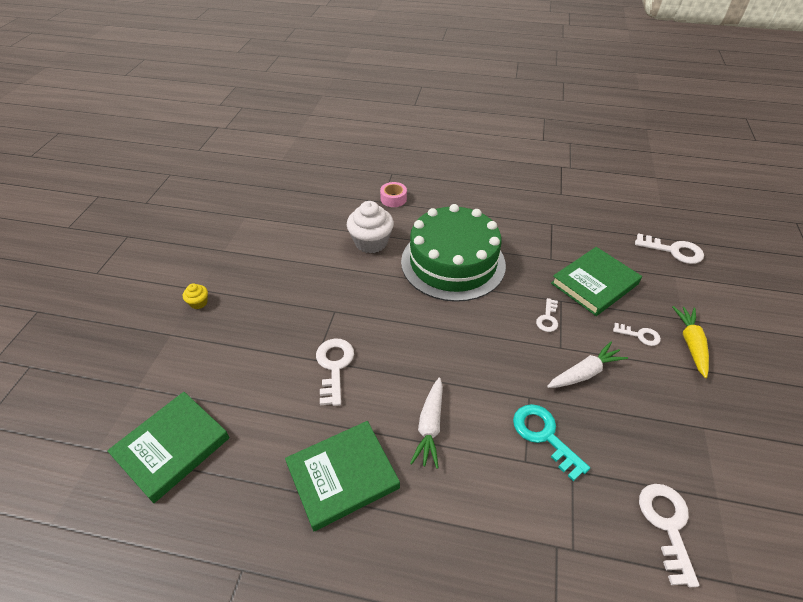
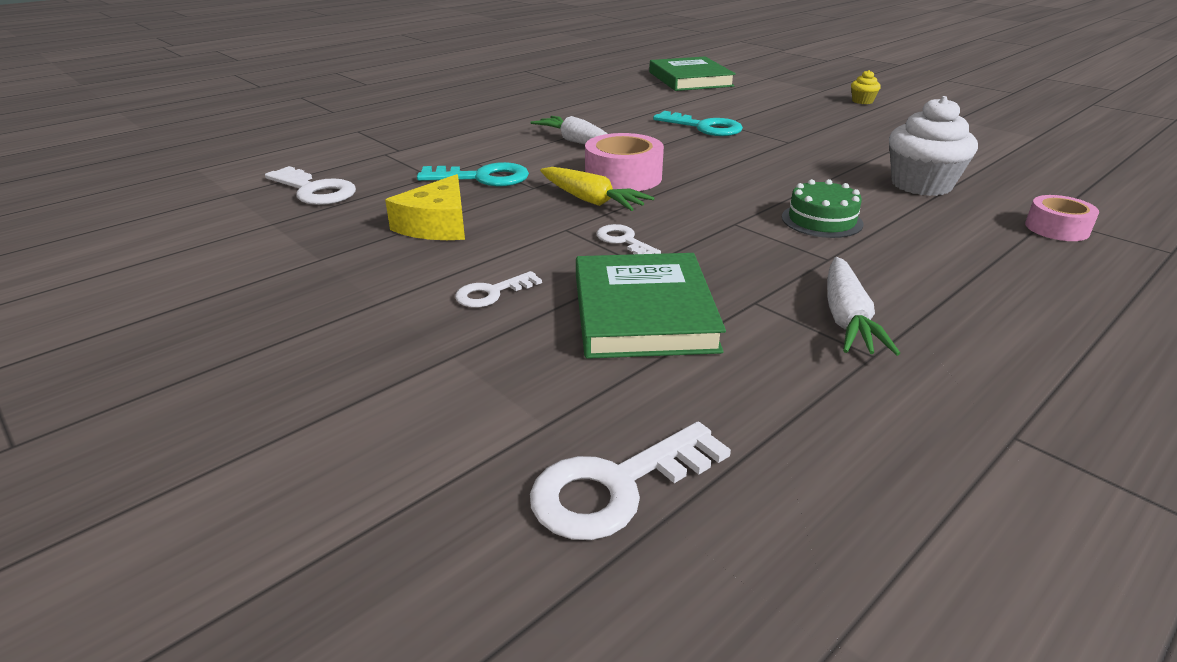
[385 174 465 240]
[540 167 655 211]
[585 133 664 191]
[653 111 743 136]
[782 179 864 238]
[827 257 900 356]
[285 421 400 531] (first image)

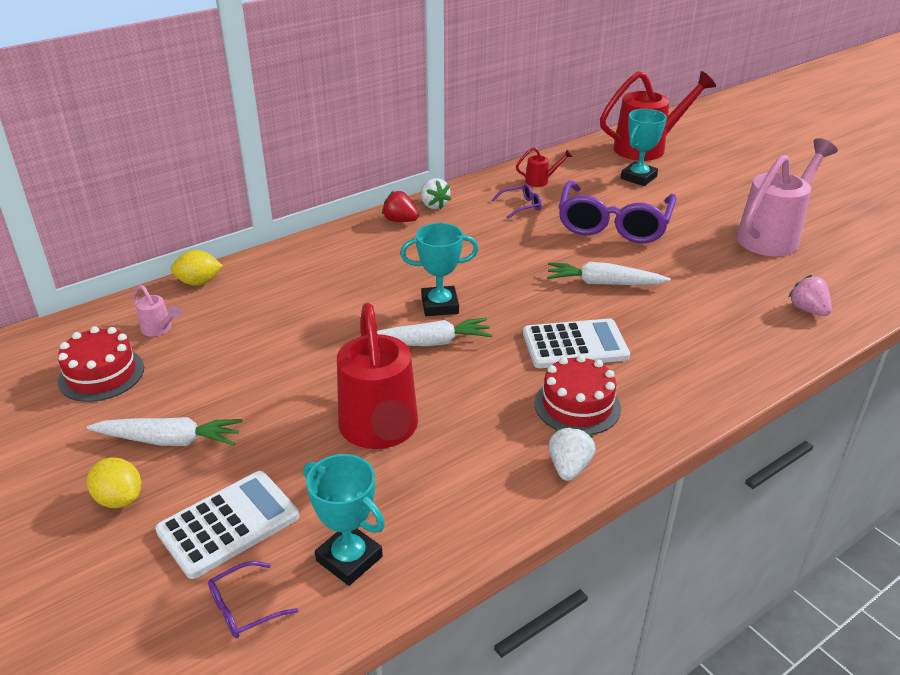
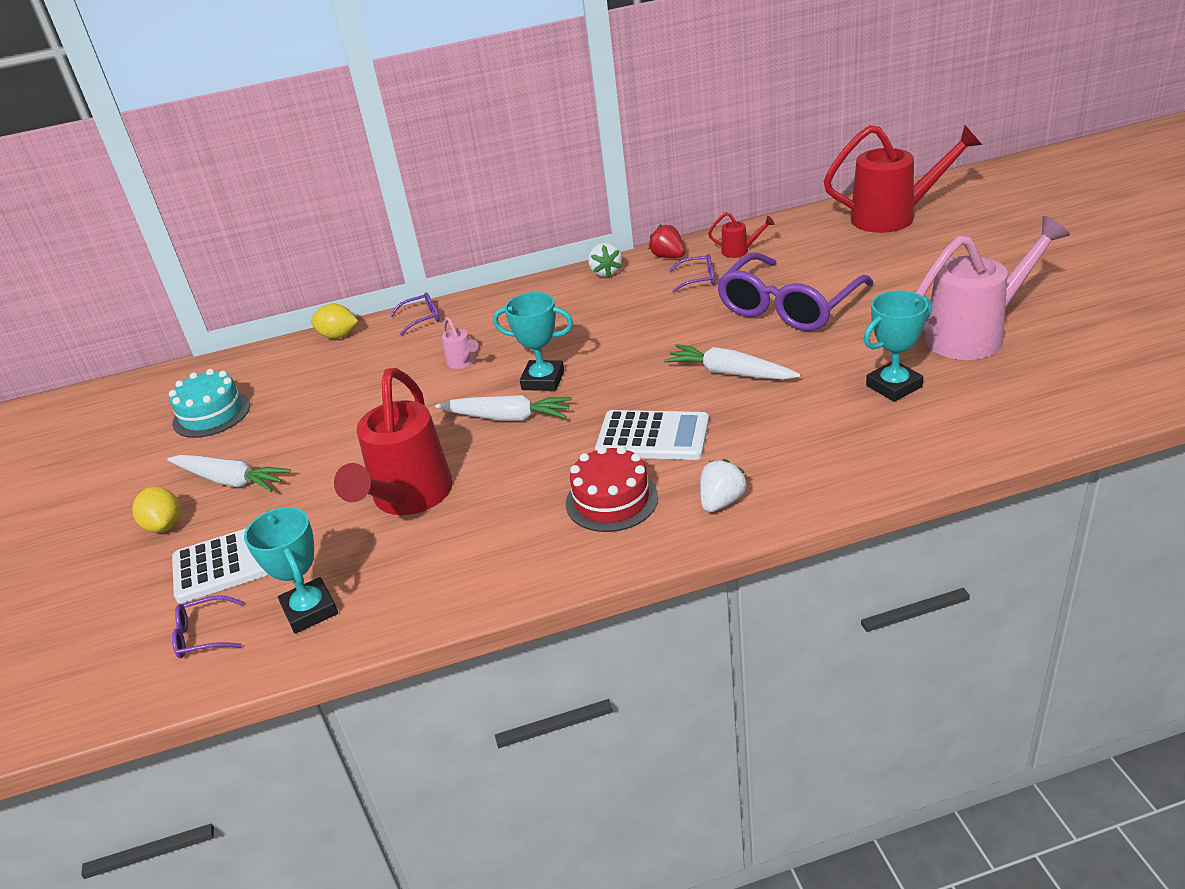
[169 369 250 438]
[390 292 440 336]
[442 317 479 369]
[648 224 685 258]
[700 459 748 512]
[864 290 932 402]
[789 275 832 316] (first image)

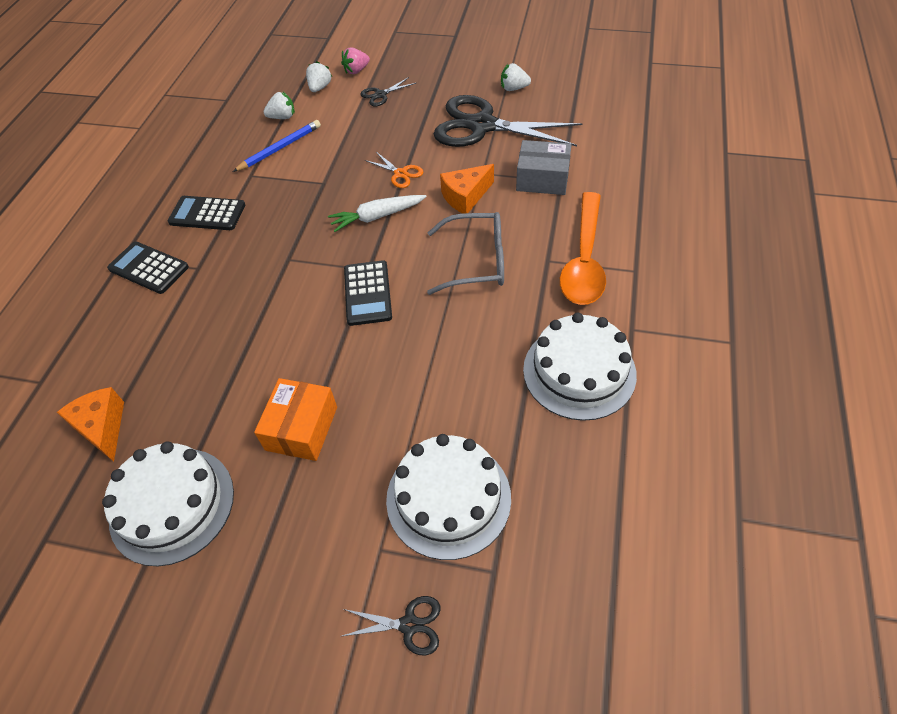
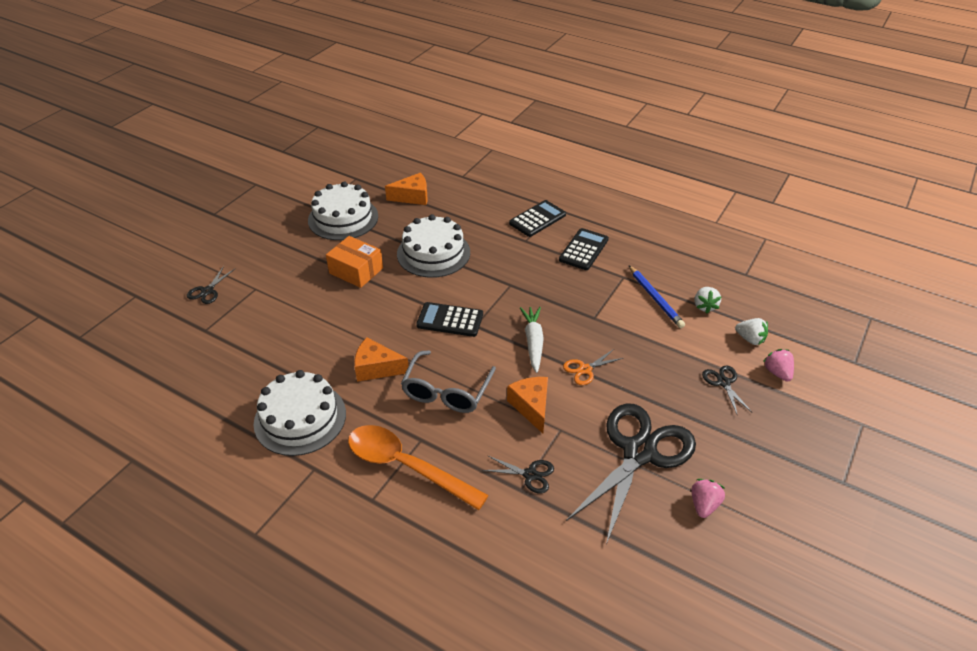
[354 337 408 382]
[397 214 470 278]
[482 455 554 494]
[691 479 726 518]

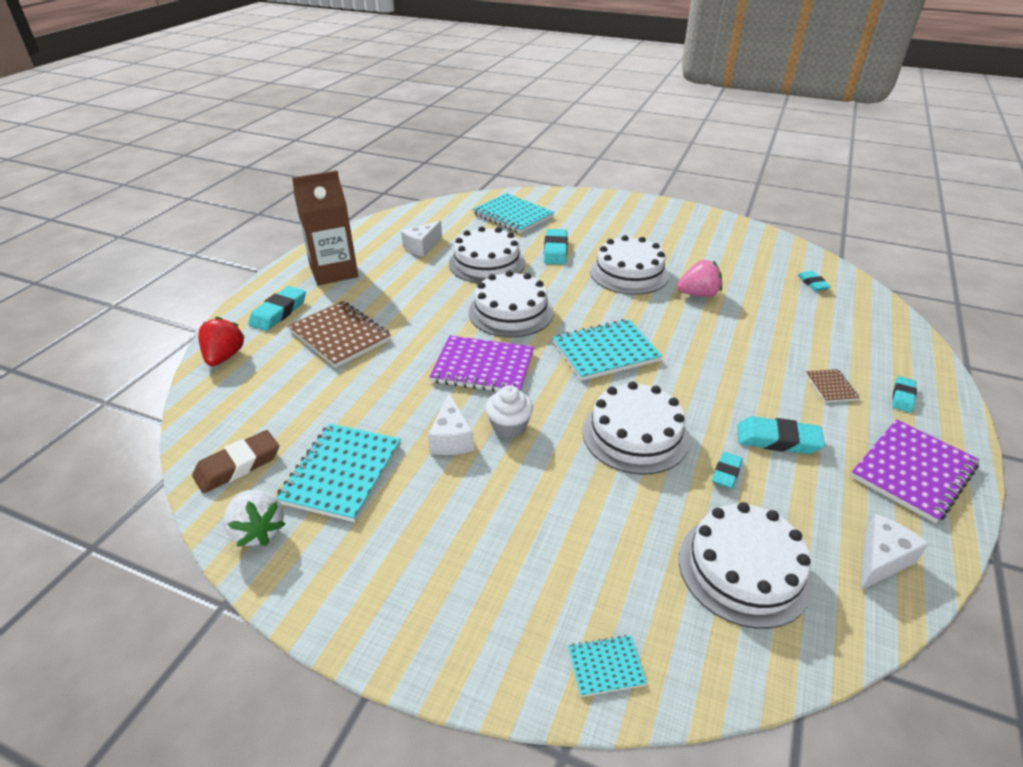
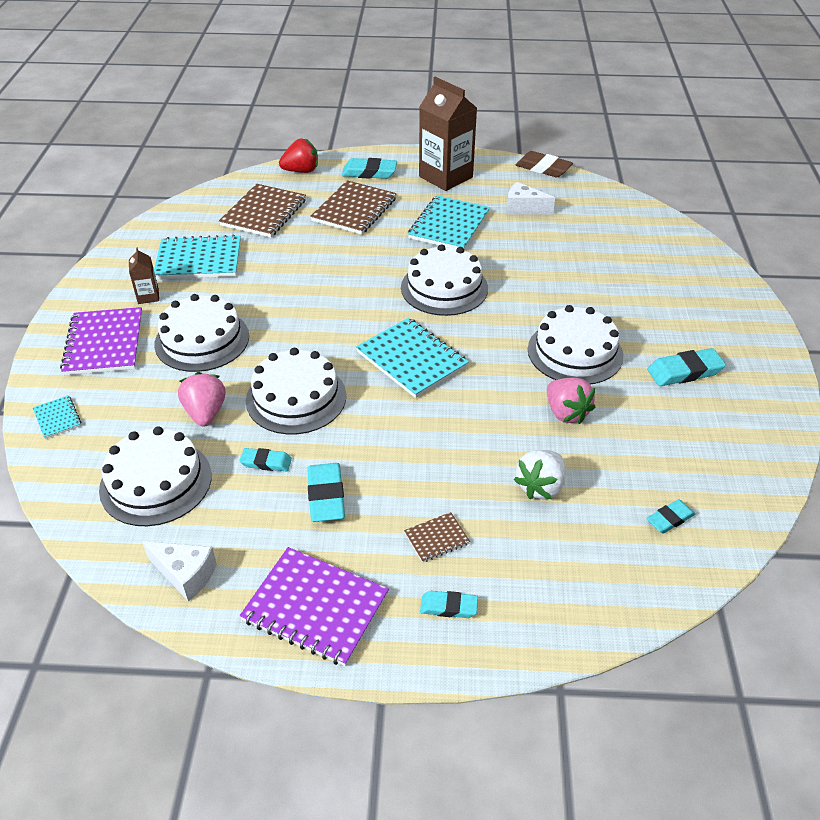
[60 307 143 375]
[129 247 159 304]
[154 294 249 372]
[178 372 226 427]
[219 184 306 238]
[408 195 490 250]
[514 450 566 499]
[516 151 573 177]
[647 348 726 386]
[428 393 474 455] (first image)
[486 385 533 438] (first image)

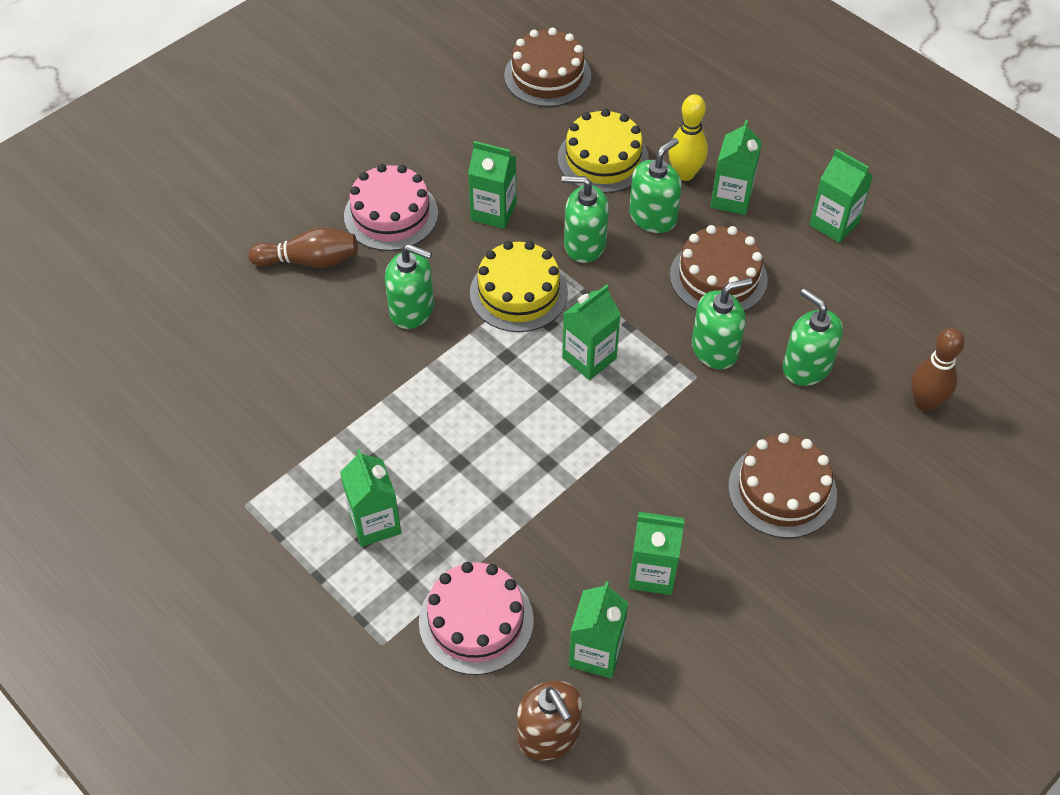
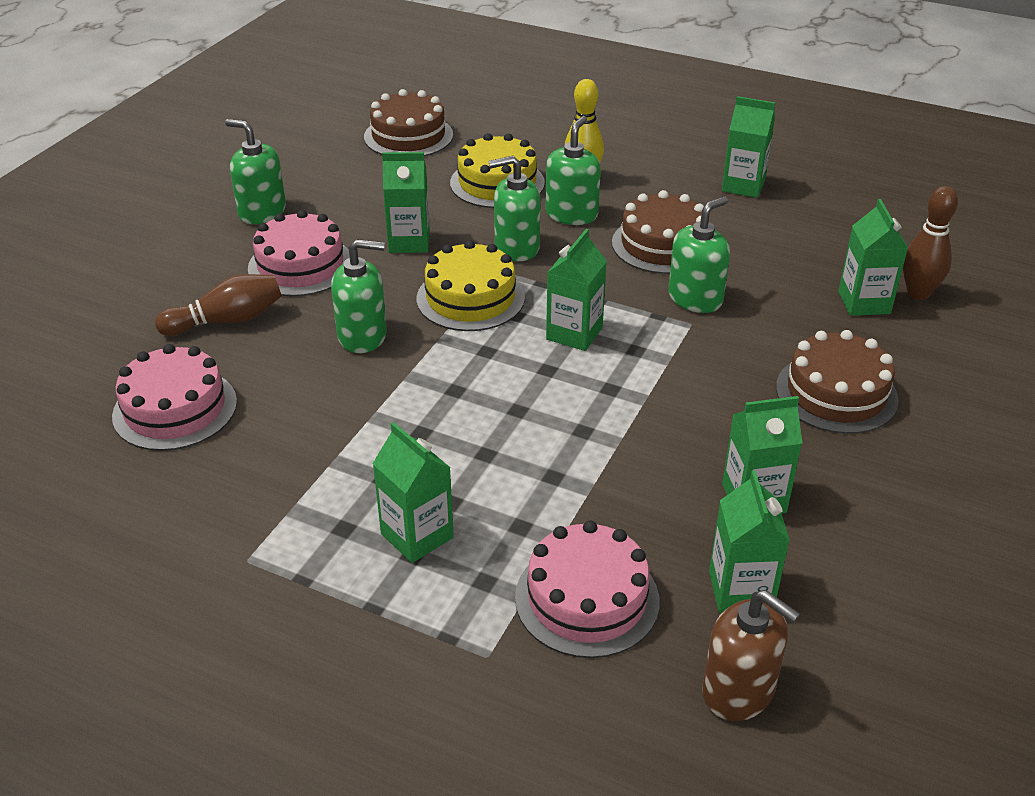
[112 344 237 451]
[225 119 286 224]
[838 199 908 316]

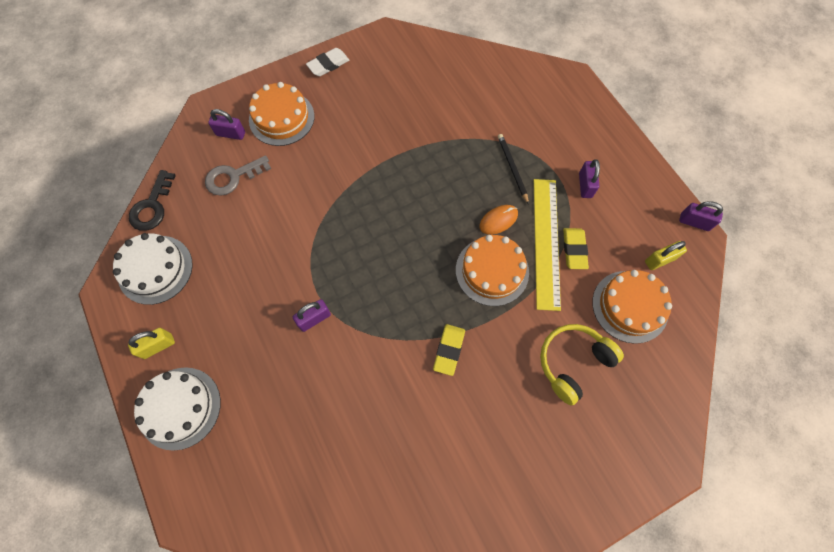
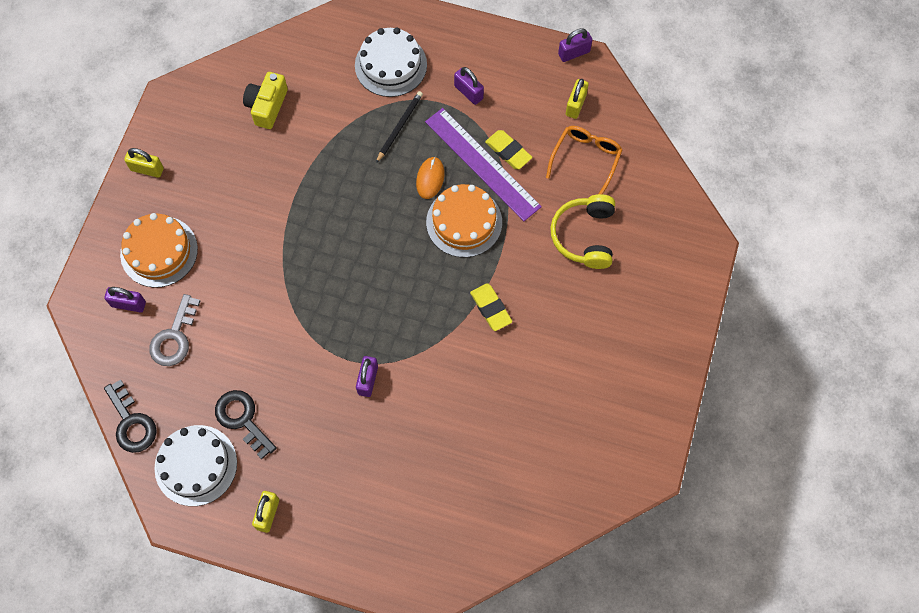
[104 287 146 313]
[124 148 164 178]
[215 390 277 459]
[243 72 288 129]
[355 27 427 97]
[376 91 423 163]
[425 108 542 221]
[546 126 622 194]

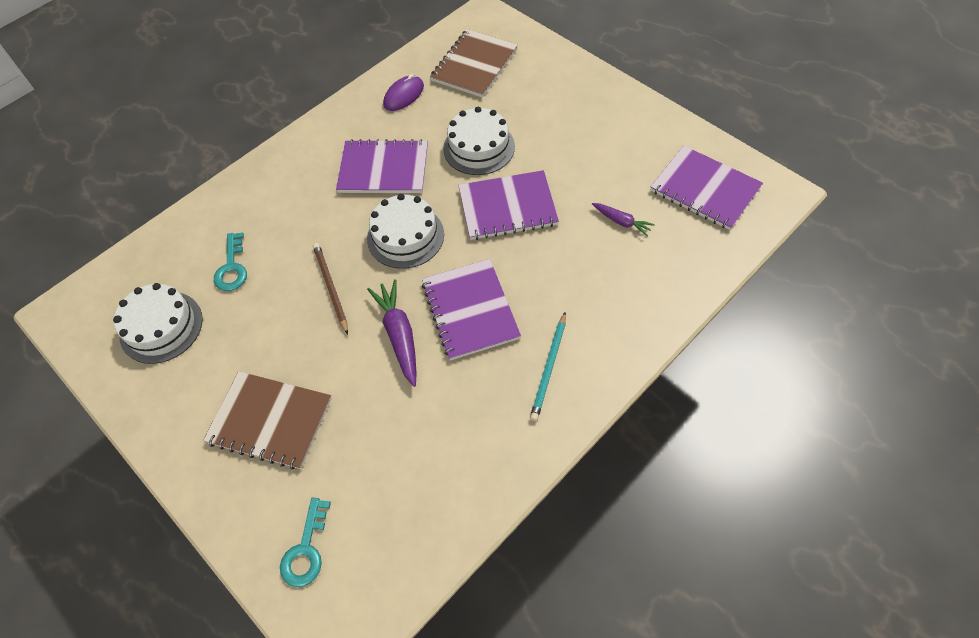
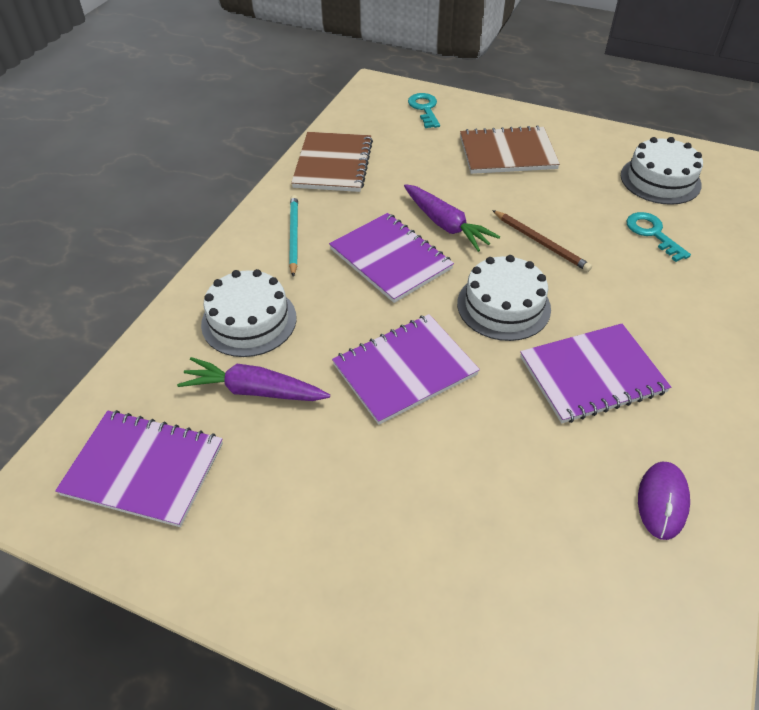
[177 357 330 401]
[201 269 297 357]
[291 132 373 192]

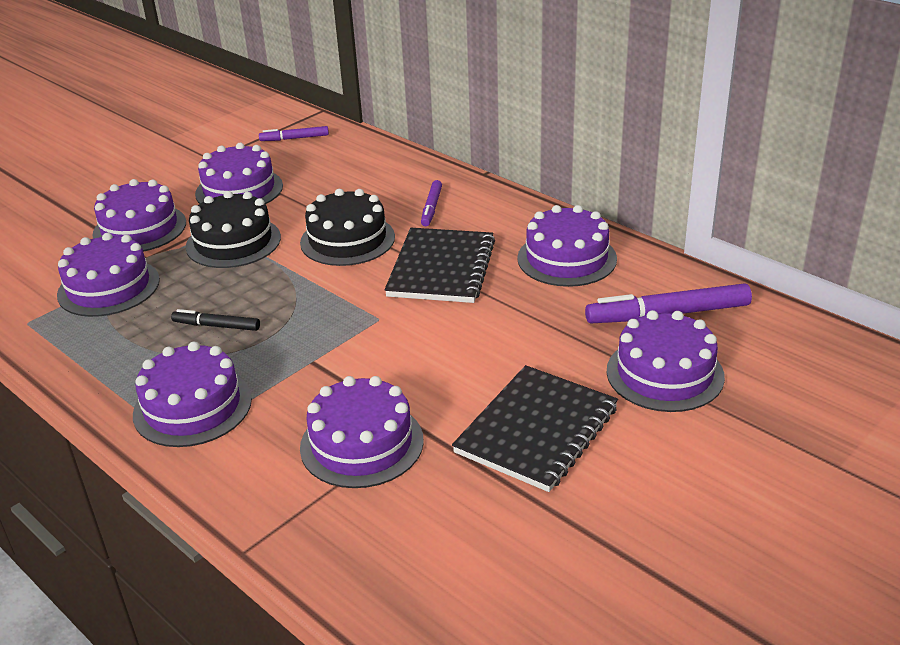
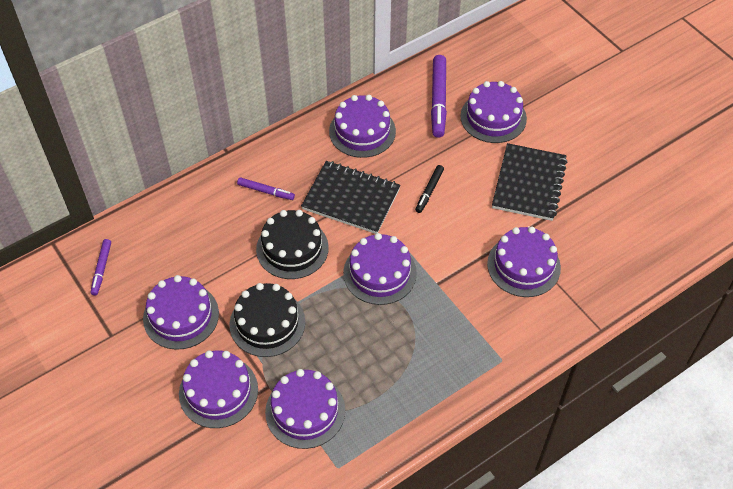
[343 233 417 305]
[415 165 444 213]
[492 143 568 221]

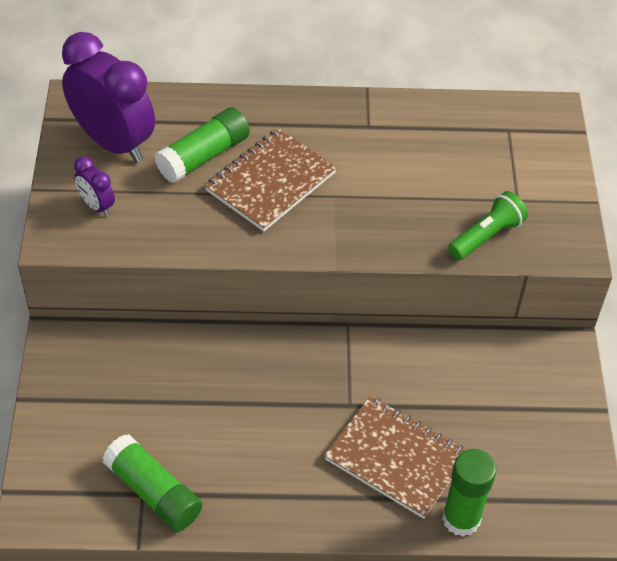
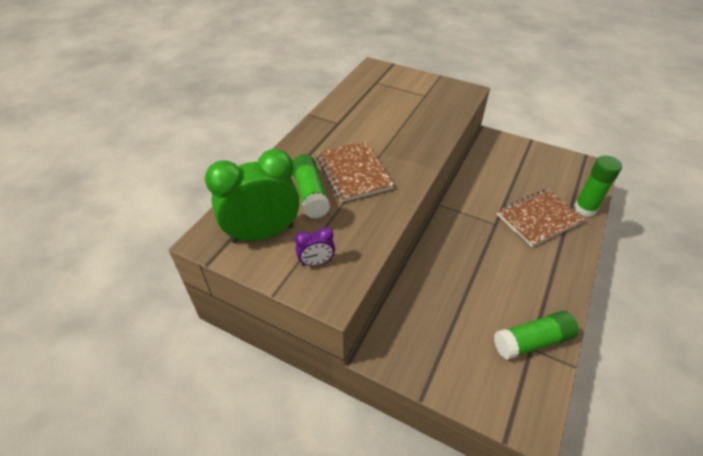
[205 149 300 243]
[448 191 528 260] (first image)

